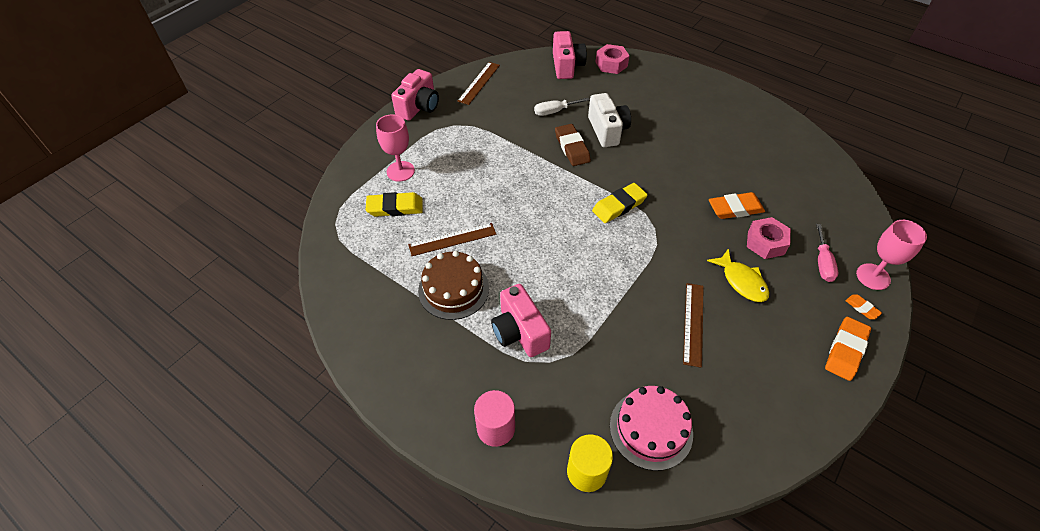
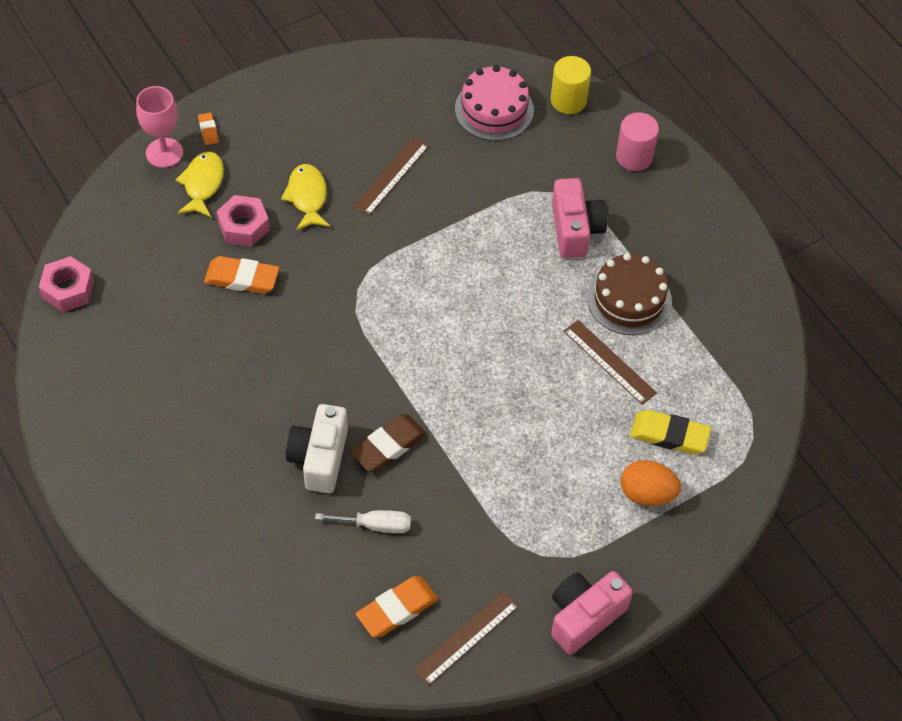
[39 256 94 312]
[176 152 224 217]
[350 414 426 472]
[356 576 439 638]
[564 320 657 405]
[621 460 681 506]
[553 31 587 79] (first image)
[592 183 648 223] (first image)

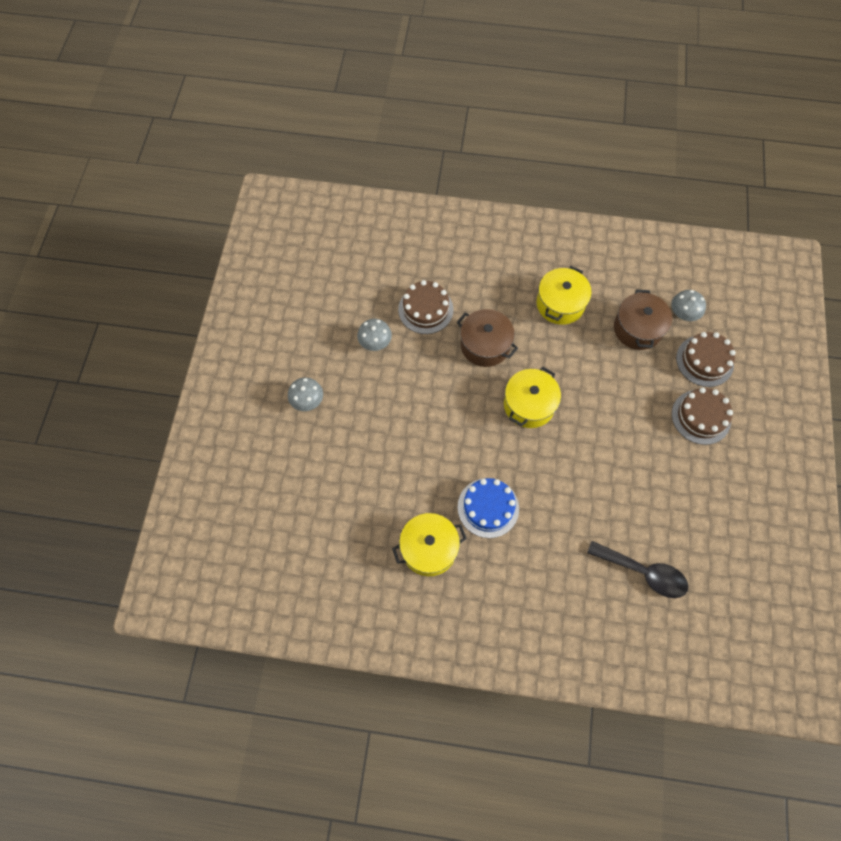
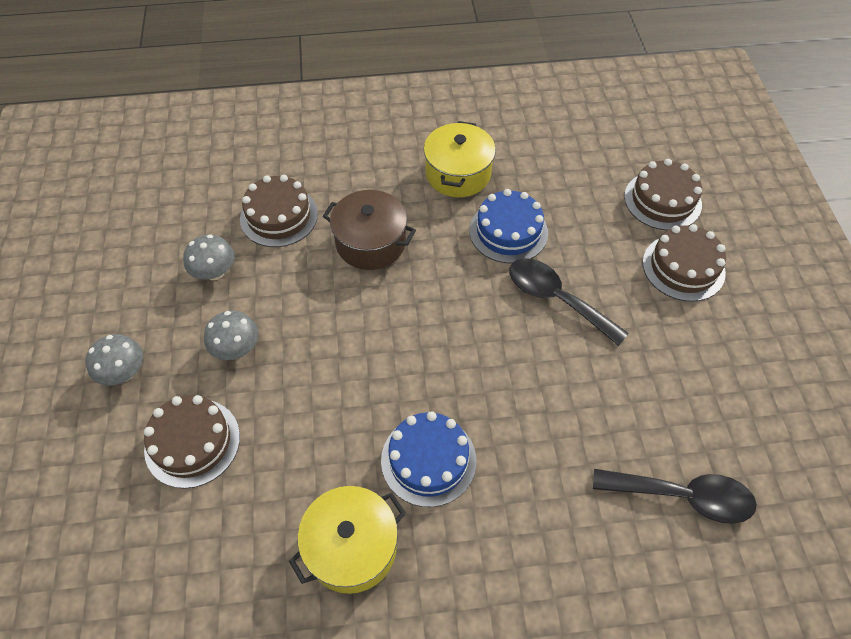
[144 395 240 489]
[204 311 258 360]
[469 189 548 263]
[509 258 629 346]
[504 367 561 428] (first image)
[614 290 672 350] (first image)

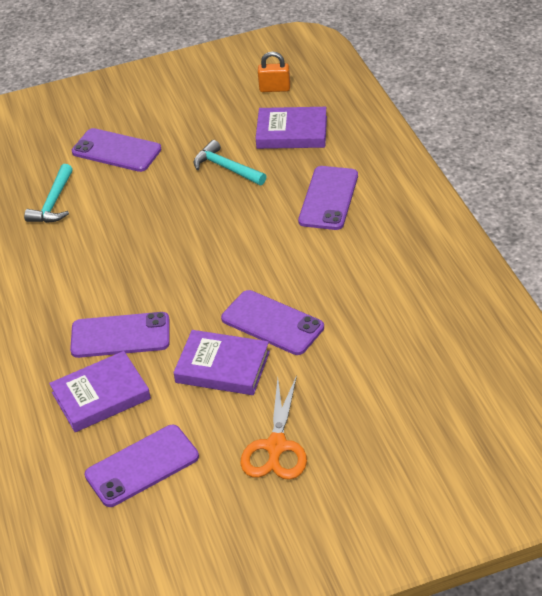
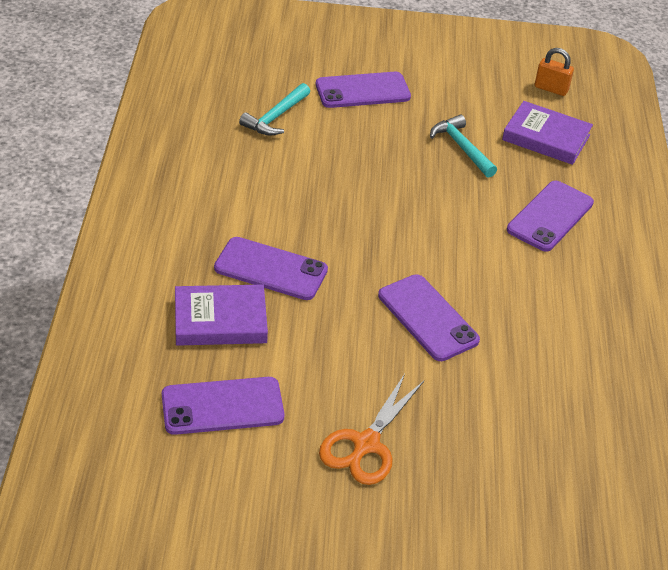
[316 72 411 108]
[173 330 270 395] (first image)

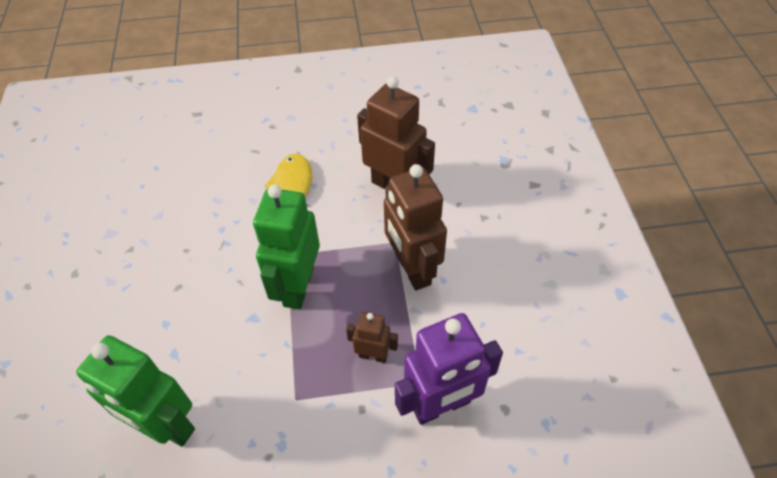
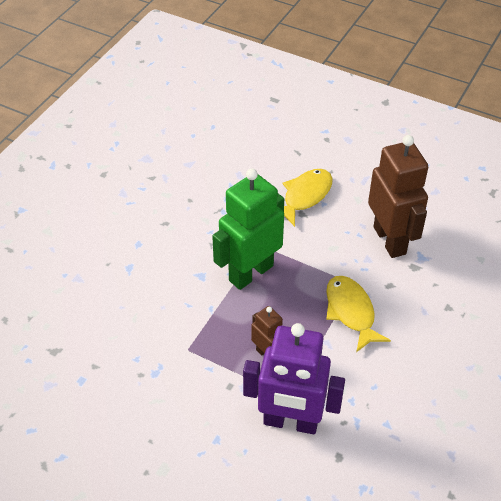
[326 276 391 352]
[76 335 195 447] (first image)

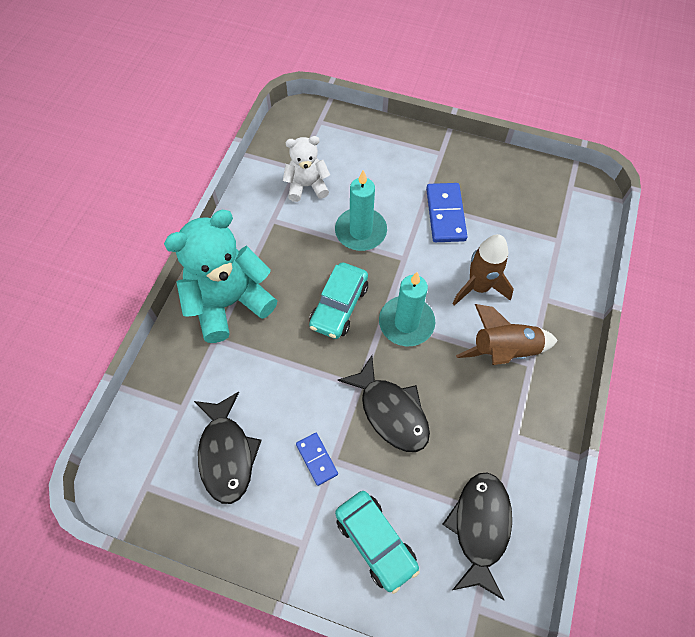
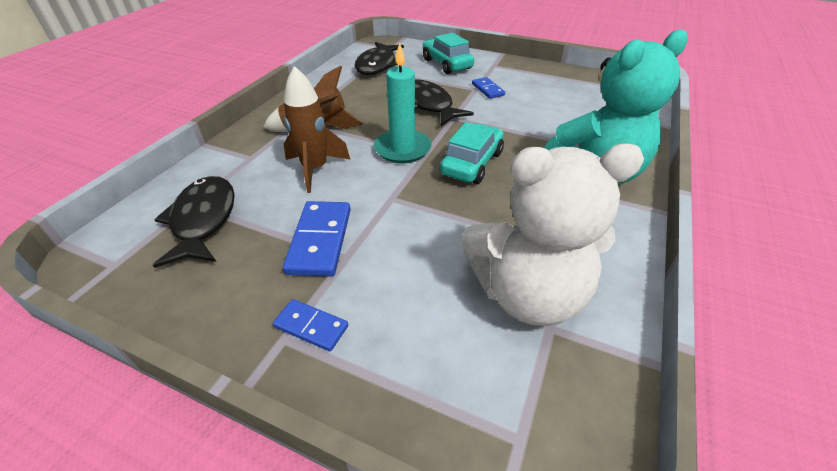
[153 176 235 268]
[273 299 348 351]
[462 143 644 326]
[335 170 387 251] (first image)

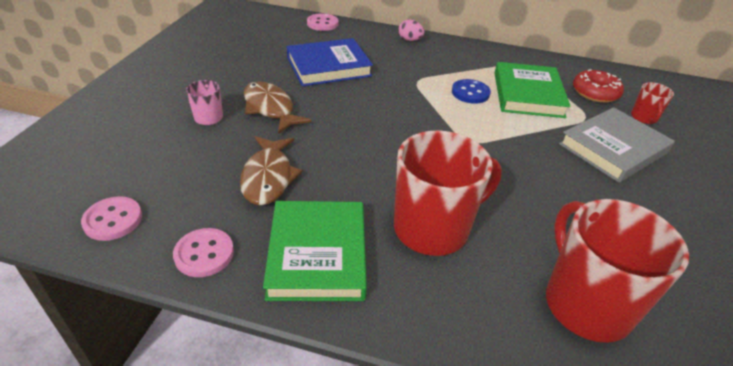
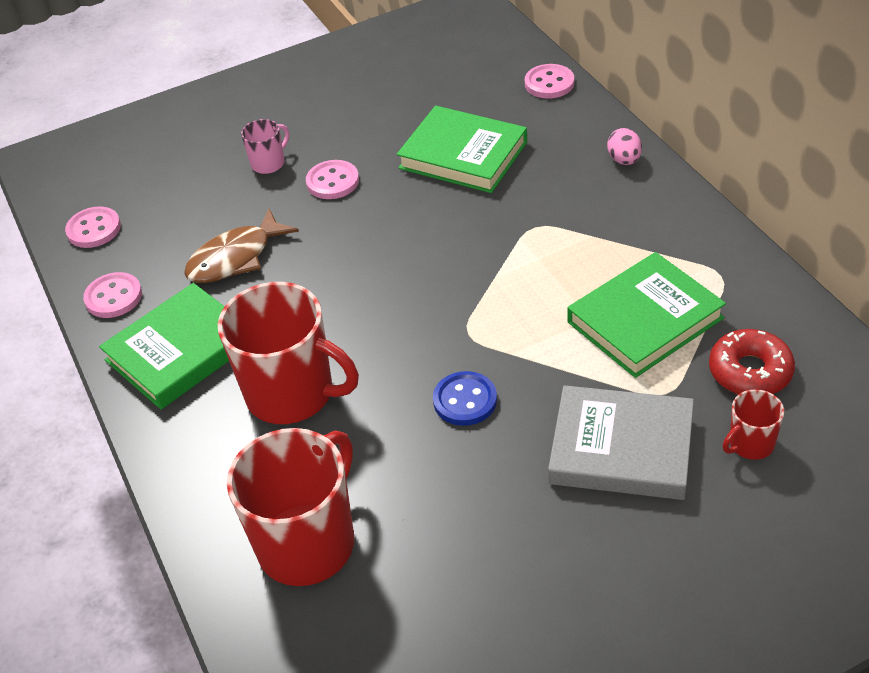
[306 160 359 199]
[397 106 527 193]
[433 371 497 426]

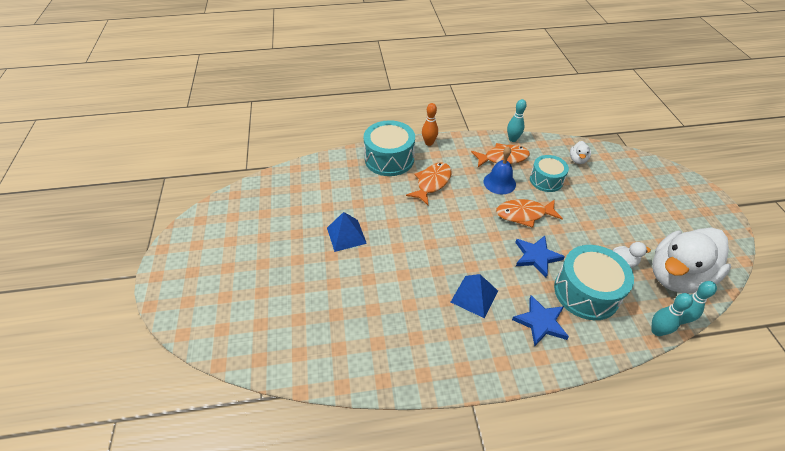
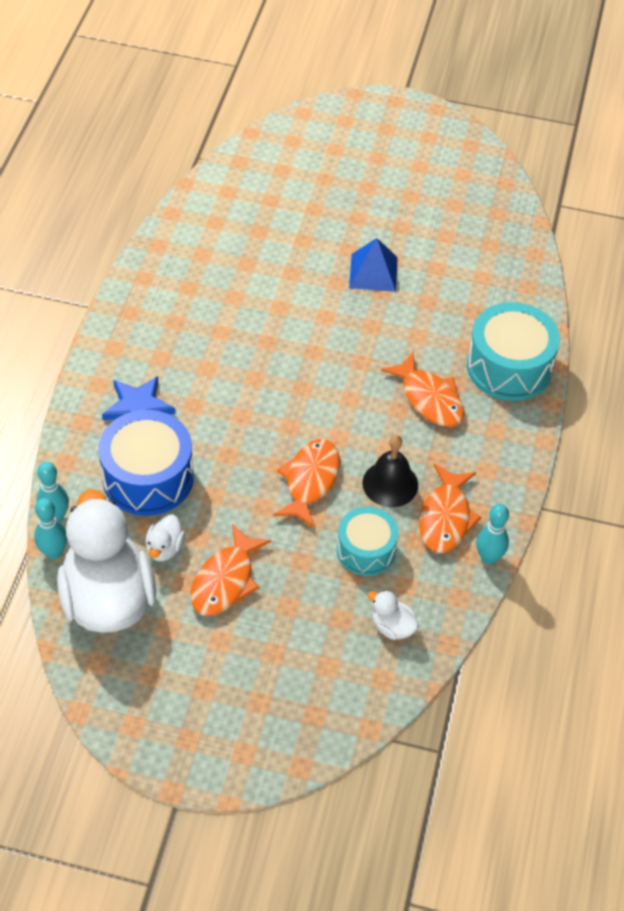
[98 410 194 516]
[191 524 272 616]
[362 435 418 507]
[422 103 438 146] (first image)
[451 274 498 318] (first image)
[515 236 565 278] (first image)

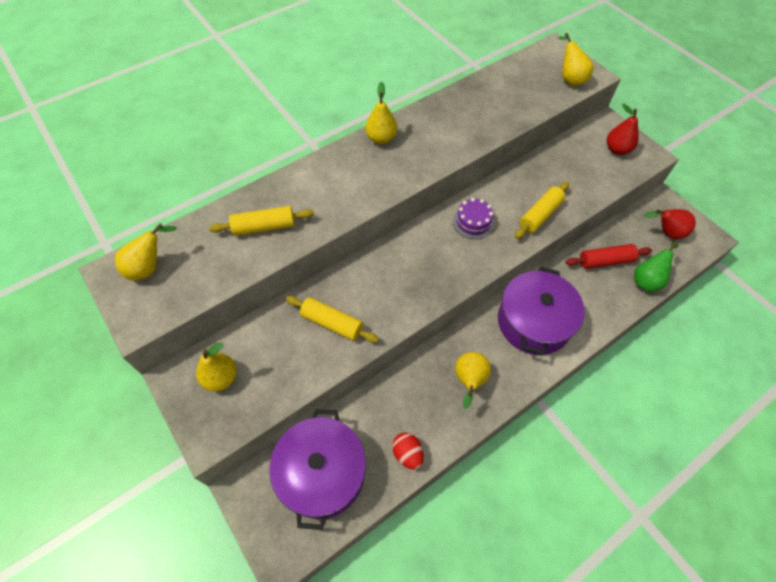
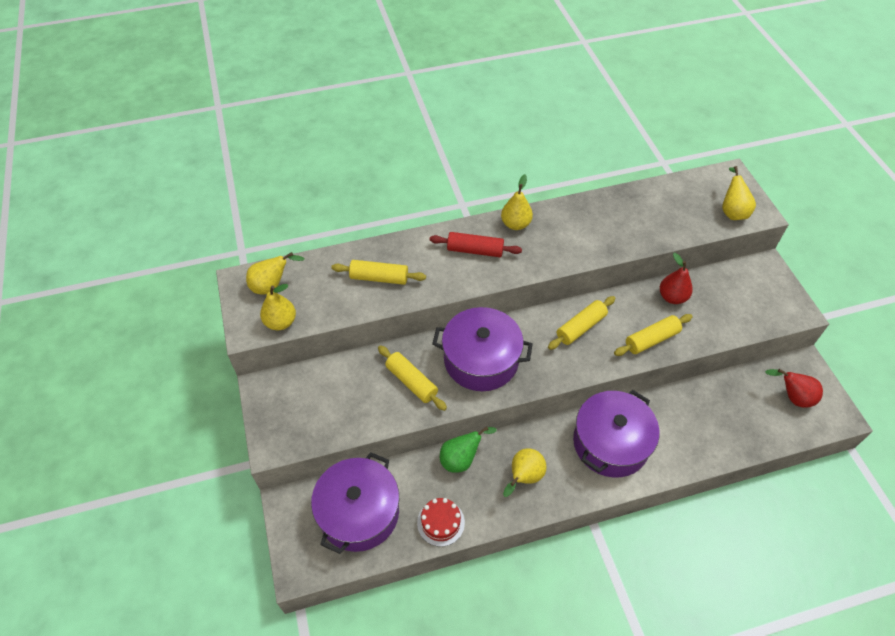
[260 284 296 330]
[417 498 465 547]
[430 232 522 257]
[432 307 533 391]
[440 426 497 473]
[548 296 615 350]
[660 253 693 304]

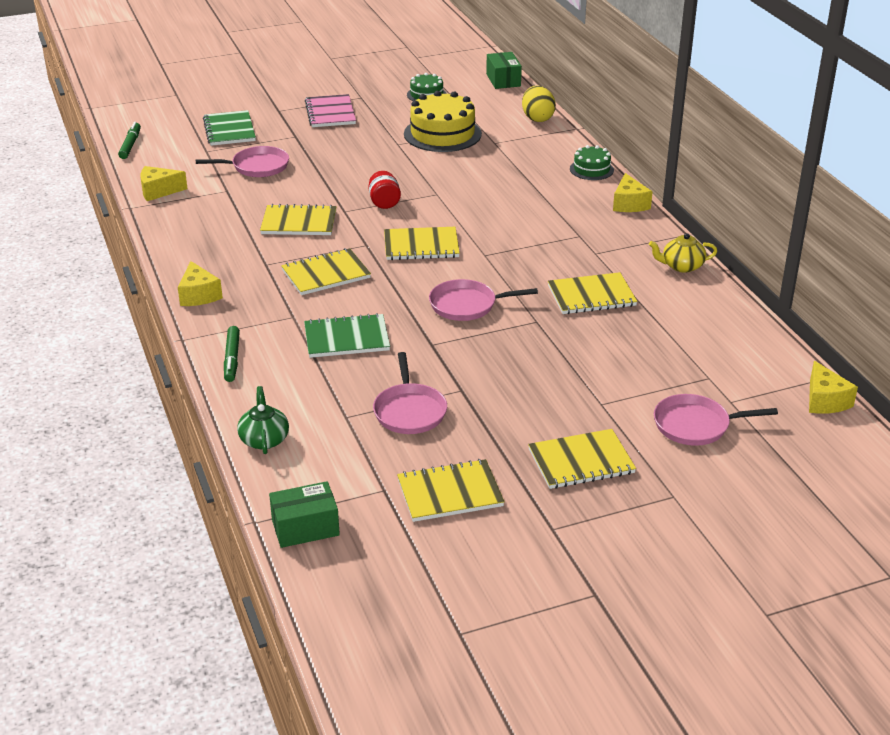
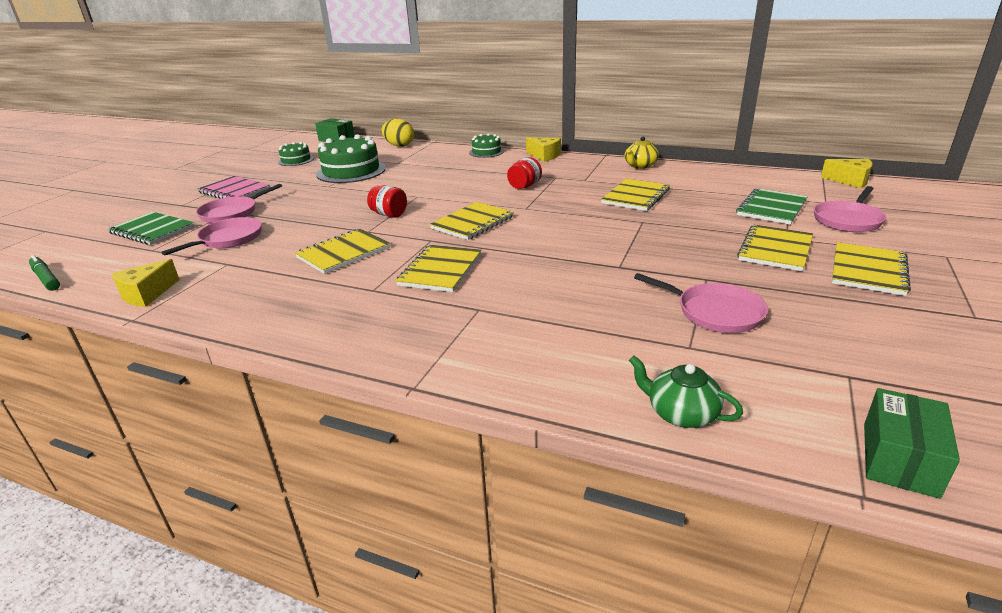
[196 184 282 223]
[316 134 386 183]
[507 157 542 189]
[736 188 808 225]
[737 224 813 271]
[178 261 223 306] (first image)
[224 326 240 382] (first image)

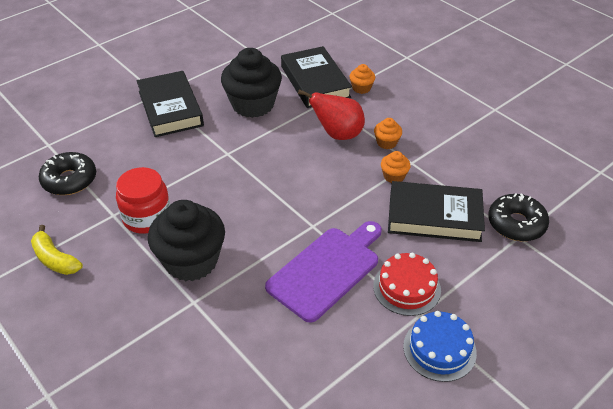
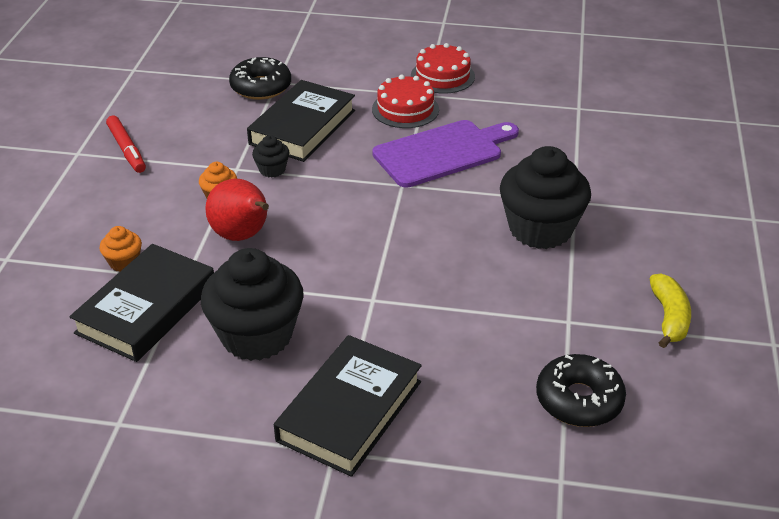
[106 115 146 173]
[247 80 355 162]
[252 135 290 178]
[372 120 519 188]
[411 43 475 94]
[116 167 170 234] (first image)

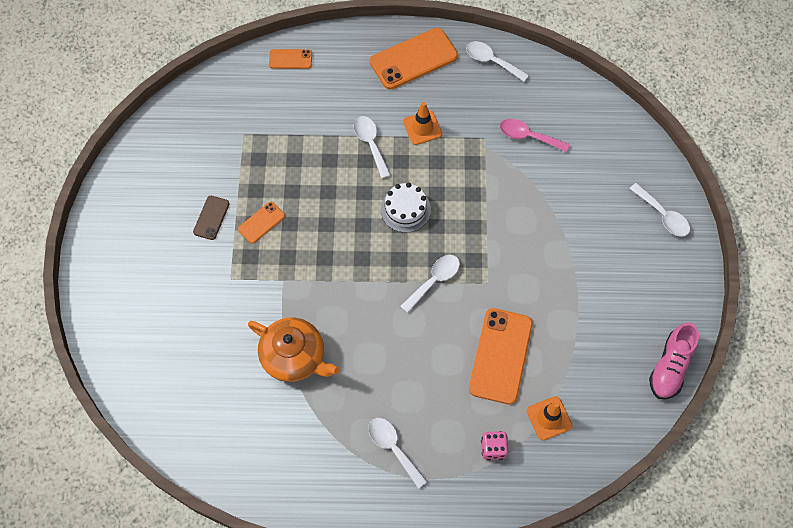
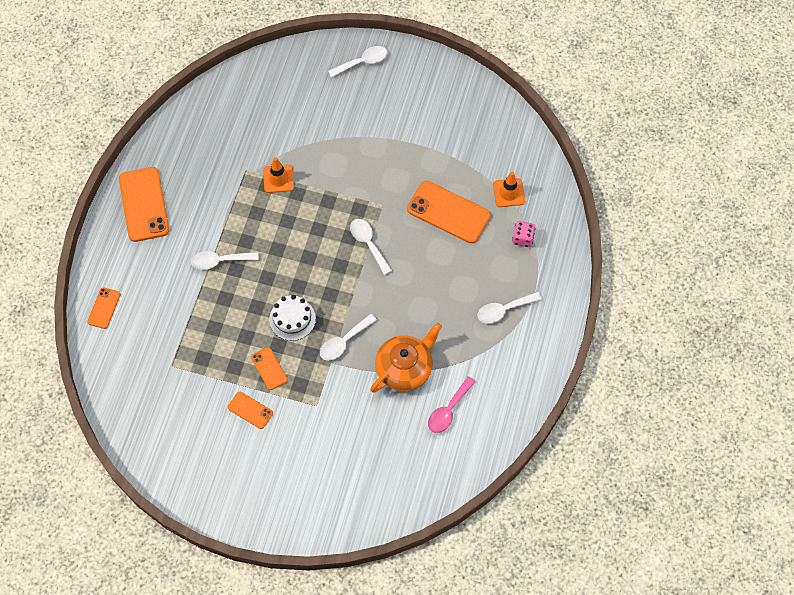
[228 392 273 429]
[263 157 294 193]
[269 295 316 341]
[320 314 377 361]
[428 376 476 433]
[649 322 699 400] (first image)

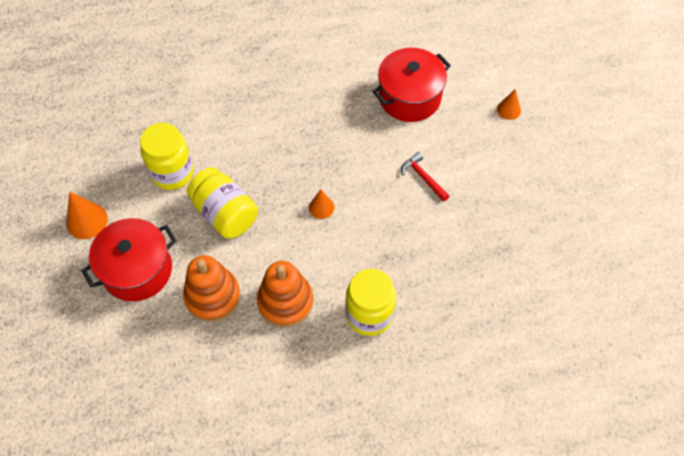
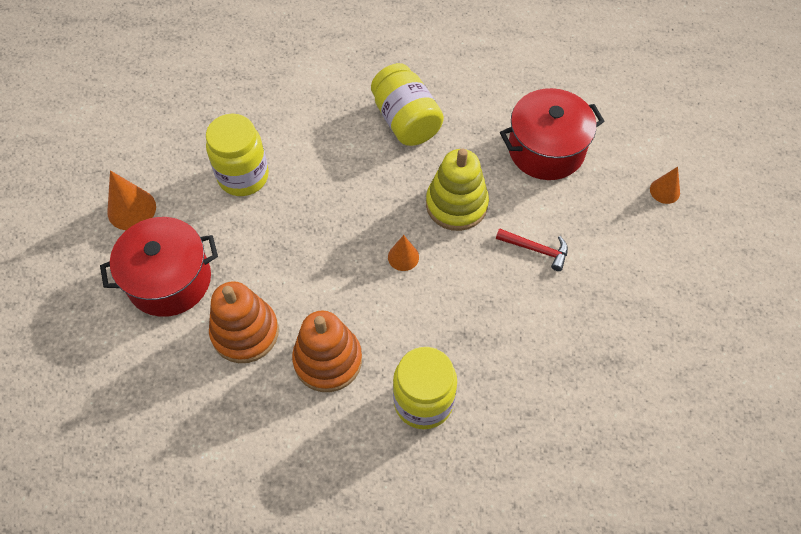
[371 63 444 146]
[426 149 489 231]
[496 228 568 271]

